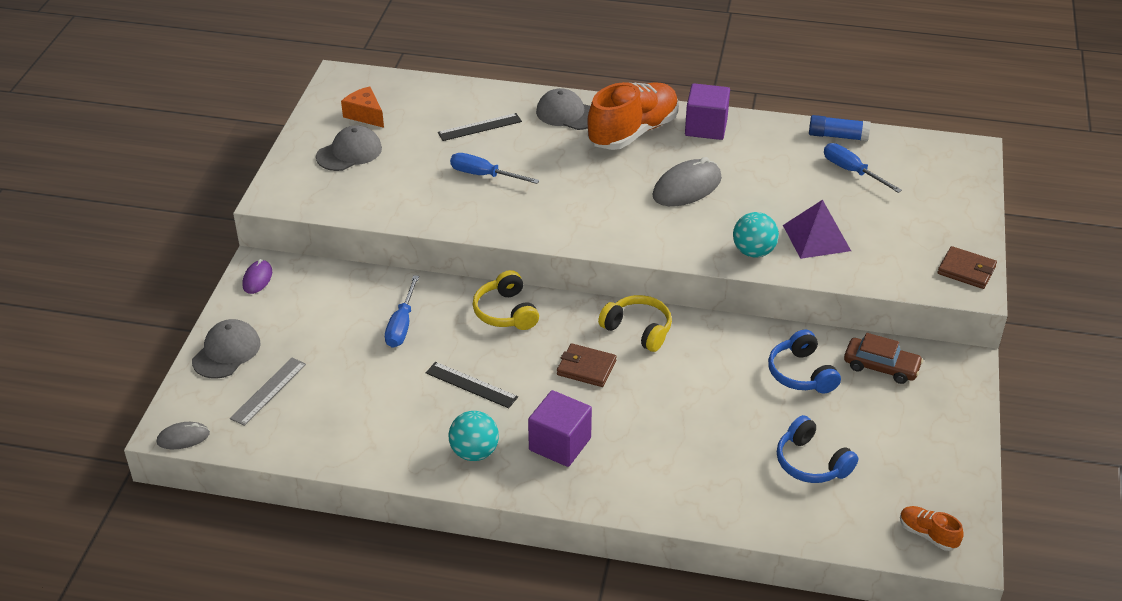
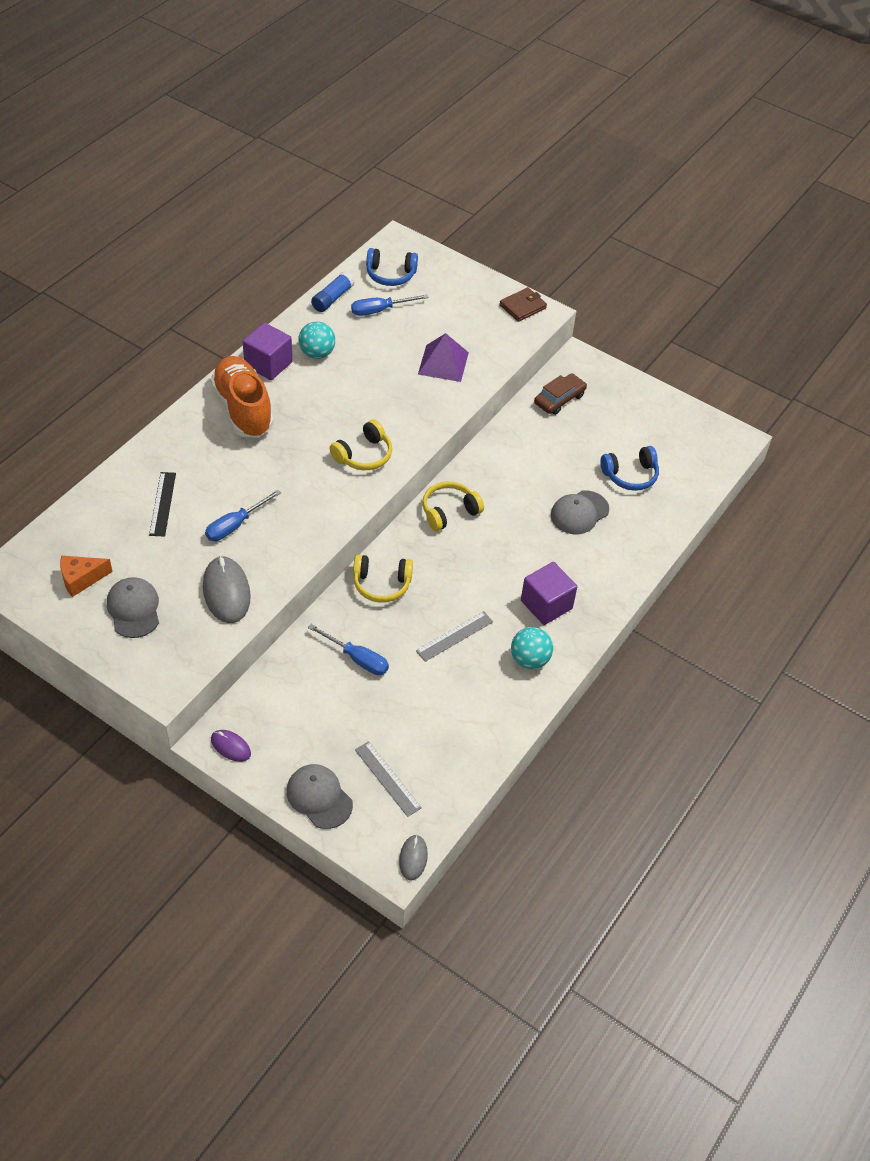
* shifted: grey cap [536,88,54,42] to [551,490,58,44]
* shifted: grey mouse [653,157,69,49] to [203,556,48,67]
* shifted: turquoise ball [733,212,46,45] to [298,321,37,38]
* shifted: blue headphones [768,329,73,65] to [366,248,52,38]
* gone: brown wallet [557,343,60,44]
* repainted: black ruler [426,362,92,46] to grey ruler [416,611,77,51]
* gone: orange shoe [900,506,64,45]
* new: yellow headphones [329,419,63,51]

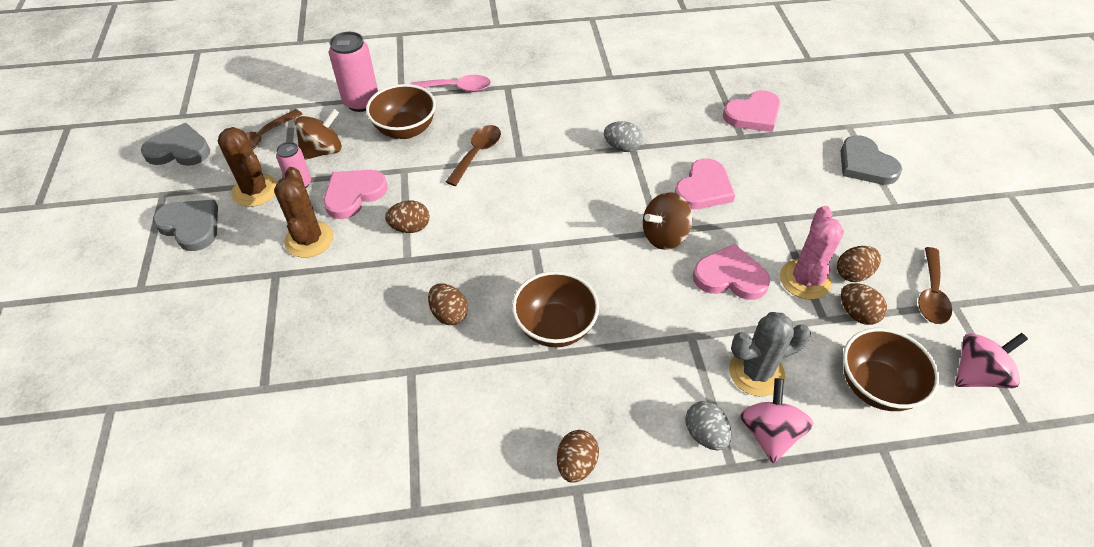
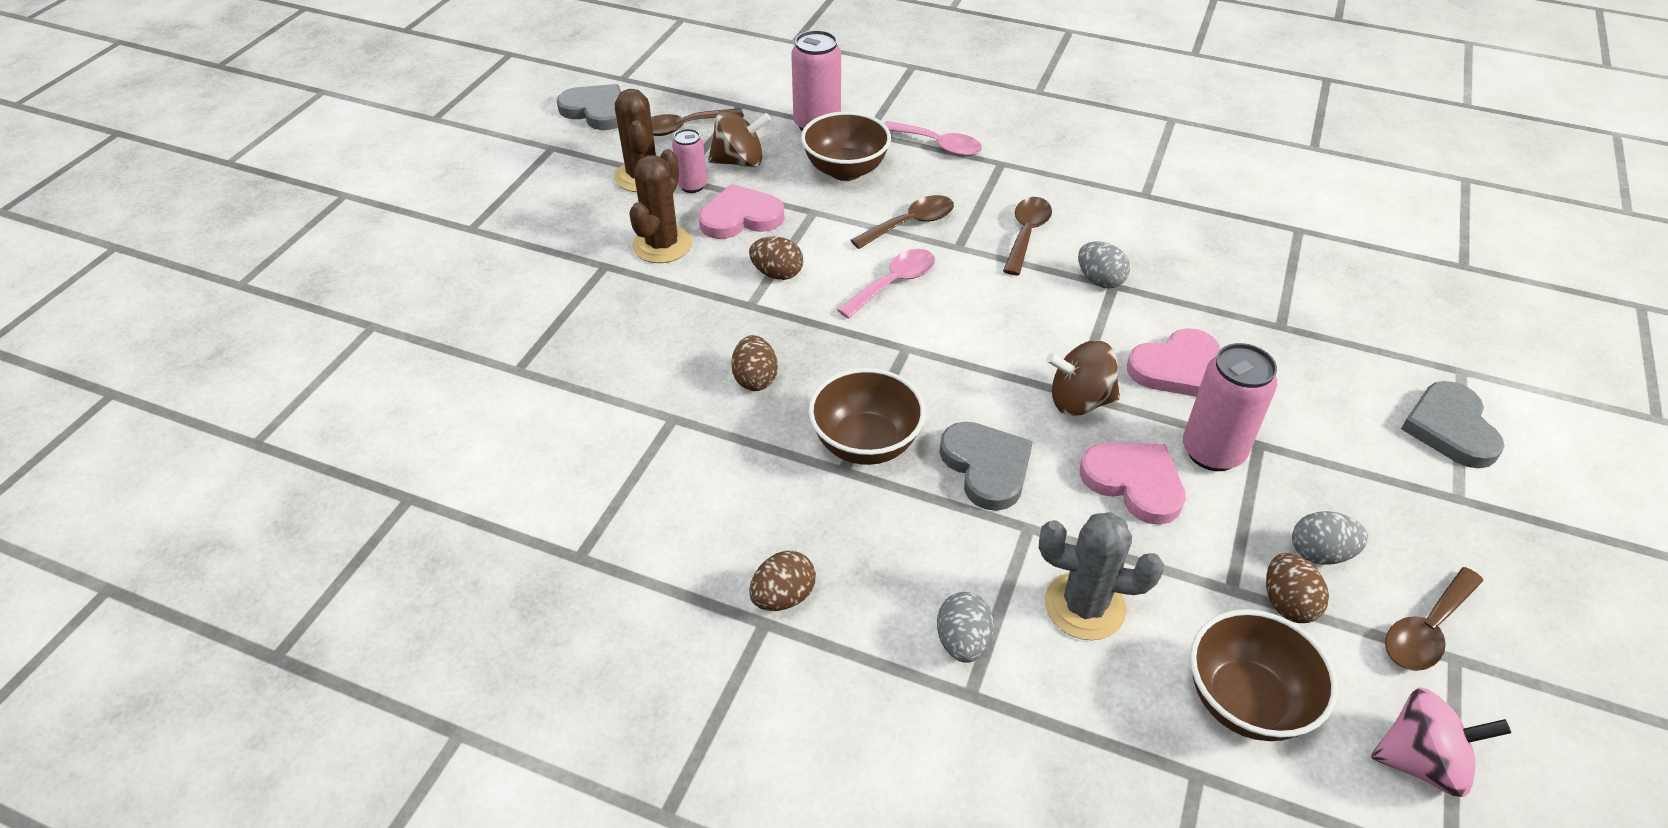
* gone: pink heart [723,90,57,42]
* shifted: grey heart [153,200,65,51] to [939,422,94,89]
* gone: pink cactus [780,206,64,94]
* repainted: brown egg [837,246,44,36] to grey egg [1292,511,76,54]
* gone: pink spinning top [740,378,74,86]
* new: brown spoon [1003,197,49,79]
* new: pink spoon [837,249,98,70]
* new: pink can [1183,343,94,128]

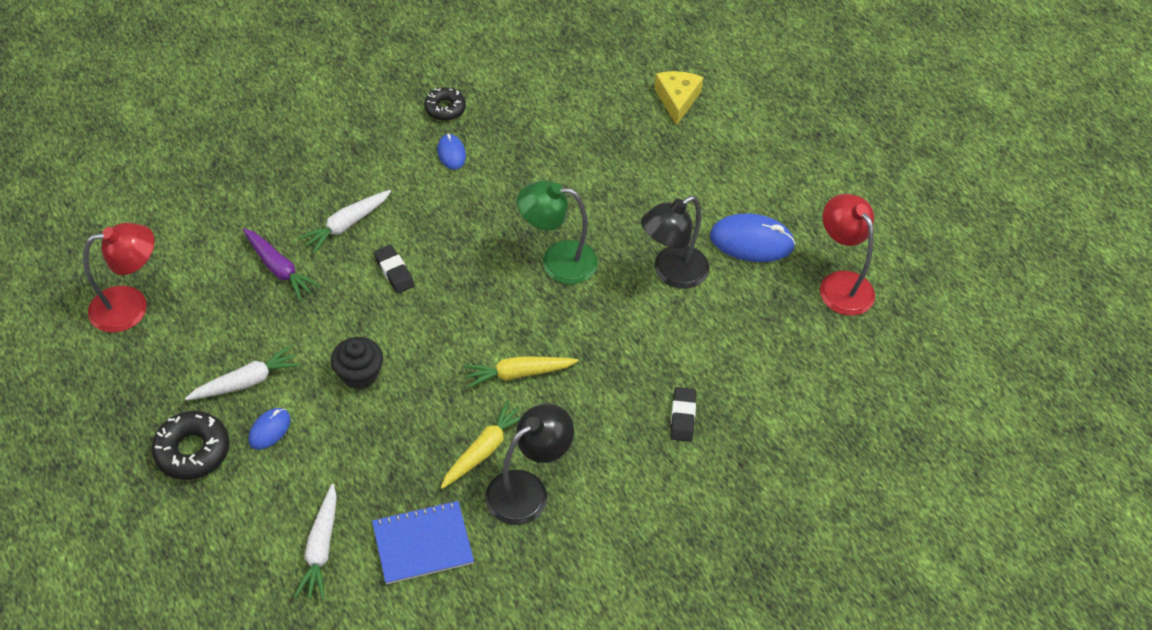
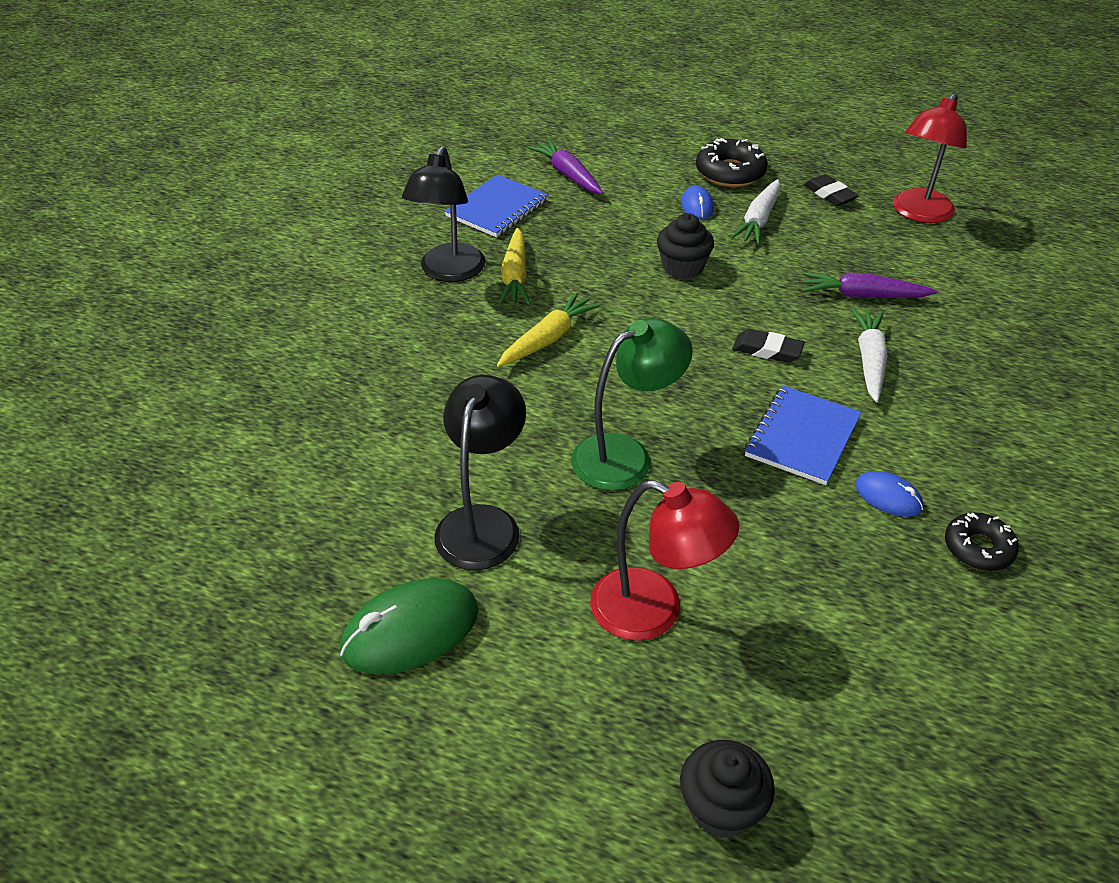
* swapped: yellow cheese [654,71,50,55] to black cupcake [680,740,95,98]
* shifted: red lamp [820,194,55,122] to [590,480,149,161]
* repainted: blue mouse [710,213,86,49] to green mouse [340,578,139,96]
* shifted: black eraser [670,387,26,55] to [804,174,55,32]
* repainted: white carrot [294,484,43,116] to purple carrot [528,139,75,55]
* new: blue notebook [745,386,117,99]

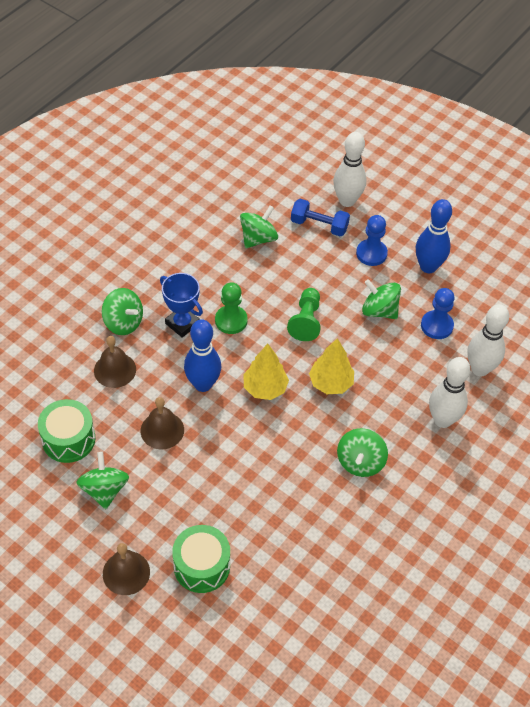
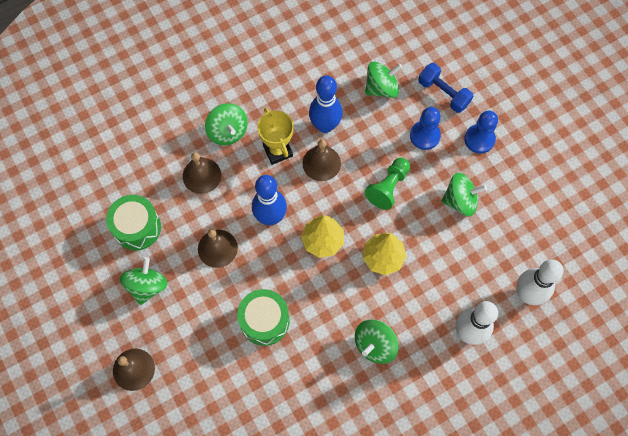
* gone: white bowling pin [333,132,33,75]
* shifted: blue bowling pin [416,199,36,74] to [309,75,34,58]
* repainted: blue trophy [160,273,43,65] to yellow trophy [257,108,37,57]
* rotated: green spinning top [362,279,39,40] = [441,173,46,43] 120 degrees clockwise
* swapped: green pawn [215,282,33,52] to brown bell [303,139,38,42]
* shifted: blue pawn [421,288,34,51] to [410,107,31,43]
* shifted: green drum [172,525,58,68] to [237,289,52,57]

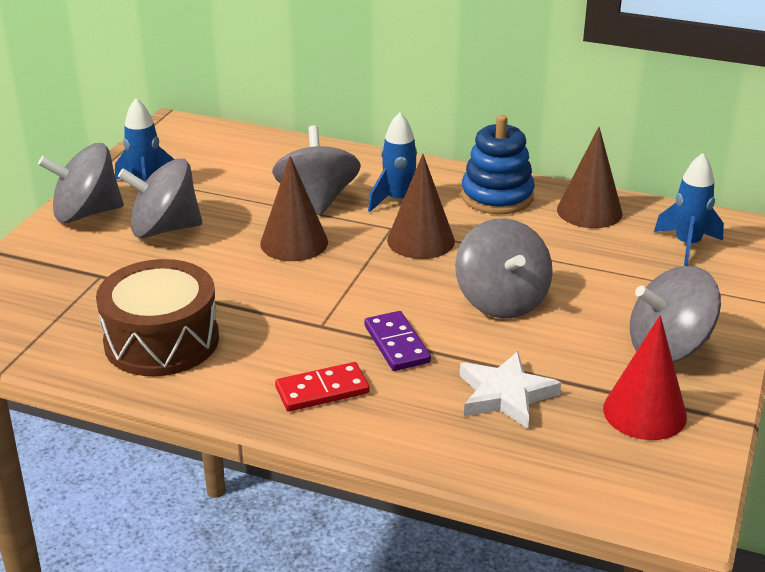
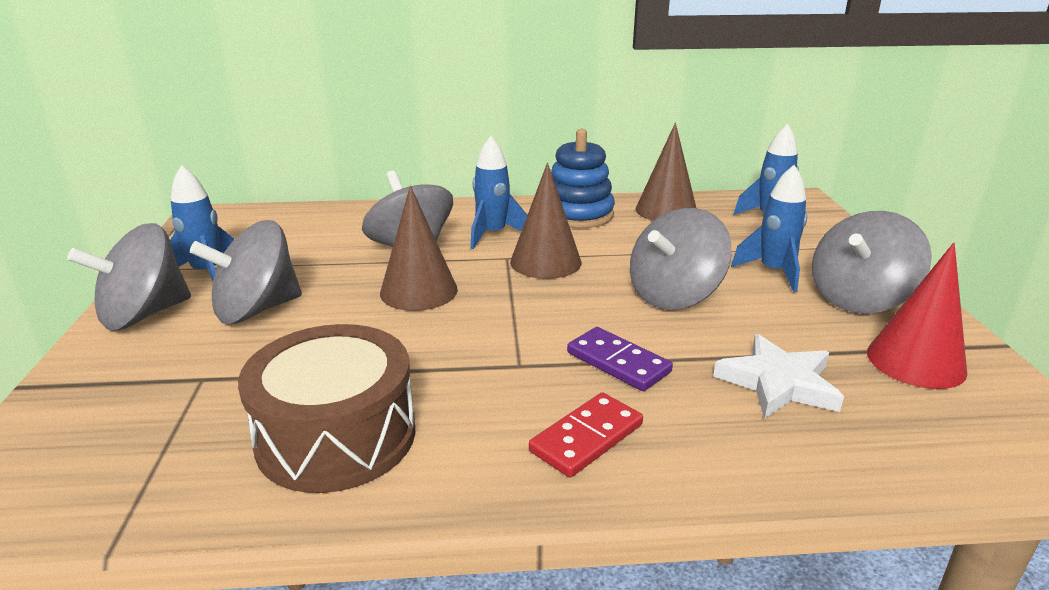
* rotated: grey spinning top [455,218,98,101] = [630,208,101,102] 90 degrees clockwise
* new: blue rocket [731,165,76,127]

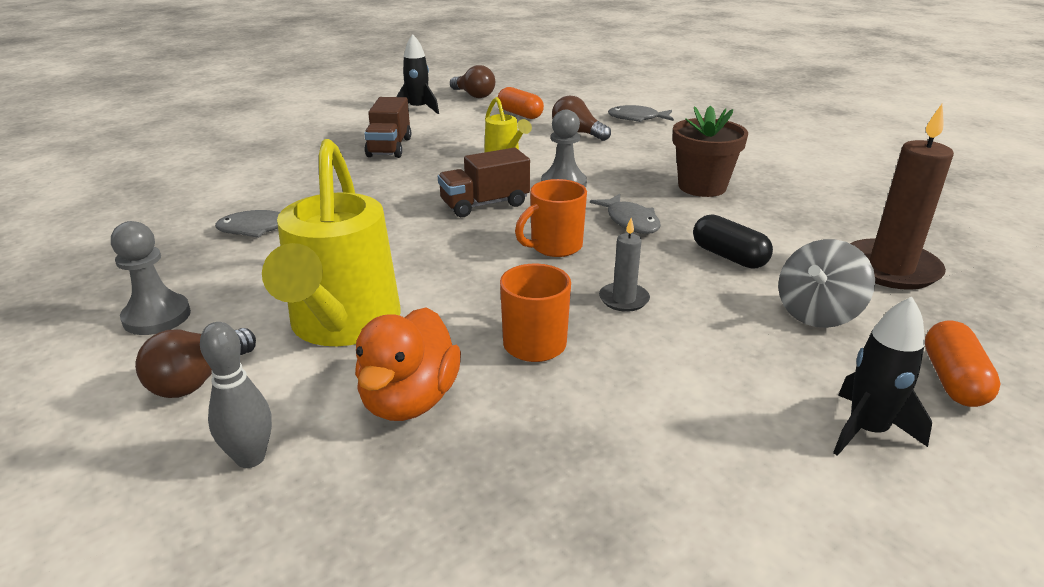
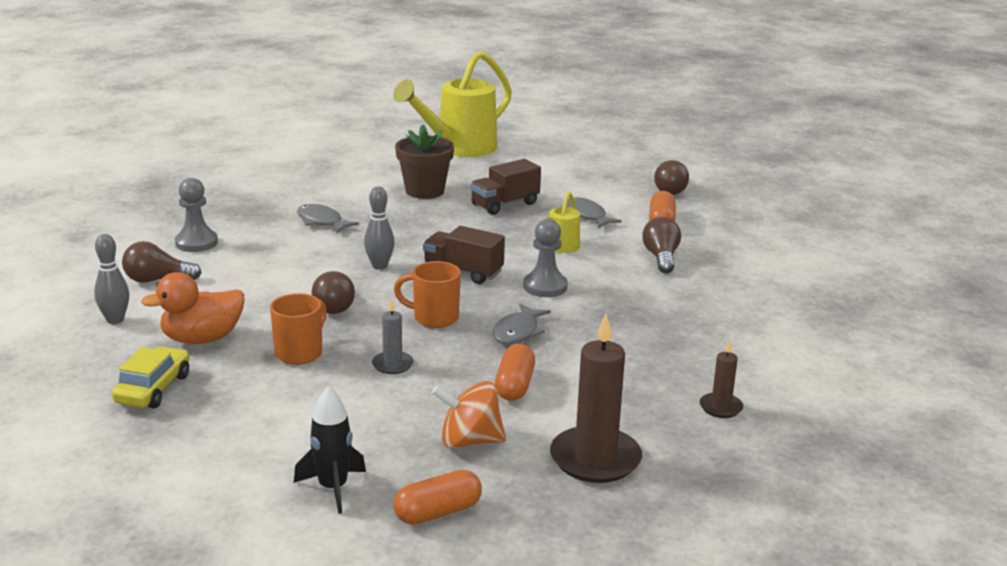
* gone: black rocket [396,34,43,80]
* shifted: grey fish [608,105,66,17] to [567,197,55,31]
* shifted: brown flower pot [672,106,76,91] to [395,124,59,75]
* shifted: yellow watering can [262,139,139,207] to [393,51,119,106]
* repainted: black capsule [693,214,80,55] to orange capsule [495,344,40,57]
* repainted: grey spinning top [778,239,97,89] to orange spinning top [432,381,74,68]
* new: grey bowling pin [364,187,31,83]
* new: brown light bulb [312,271,43,43]
* new: brown candle [700,339,43,79]
* new: yellow car [112,346,77,62]

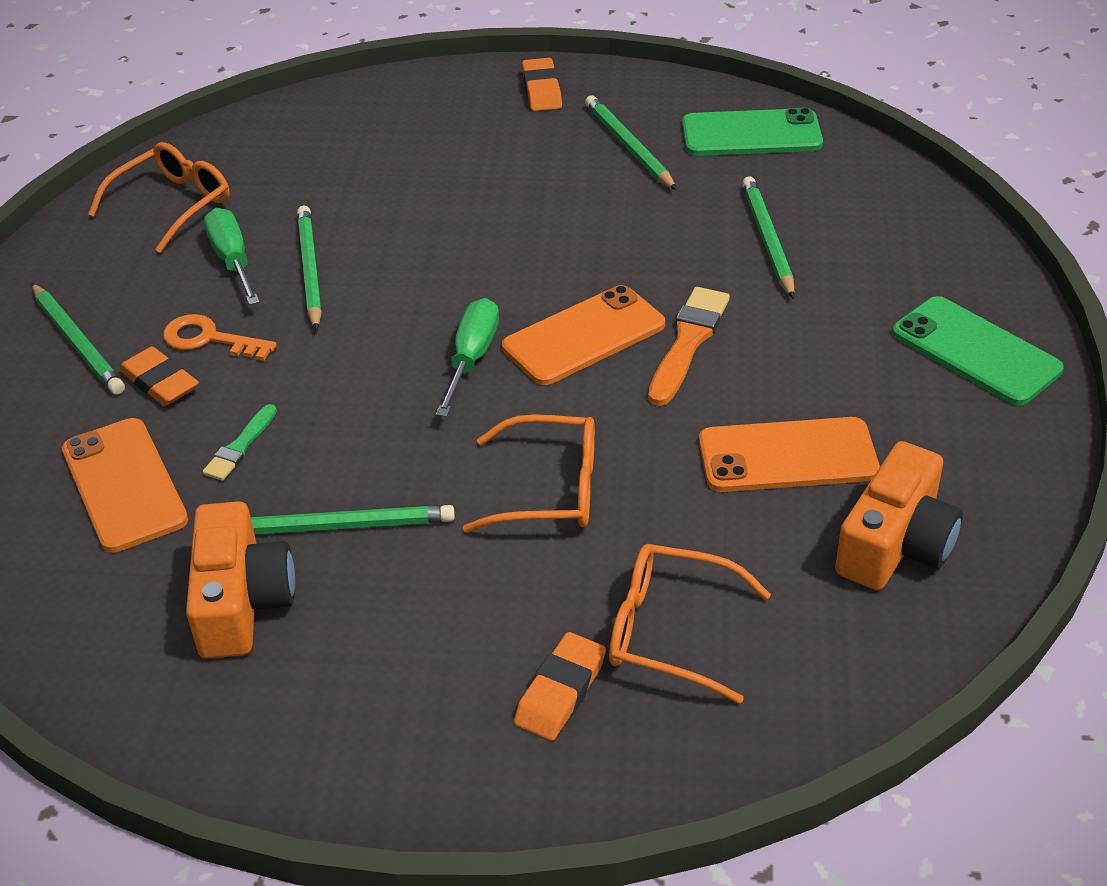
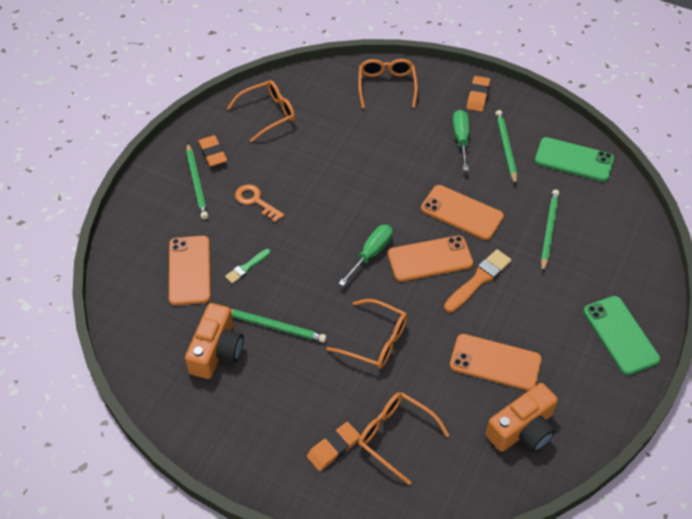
* gone: green pencil [297,206,25,125]
* shifted: green screwdriver [204,207,56,98] to [453,110,16,61]
* shifted: orange eraser [119,346,80,60] to [198,135,29,32]
* new: orange glasses [358,59,60,50]
* new: orange phone [421,185,83,55]

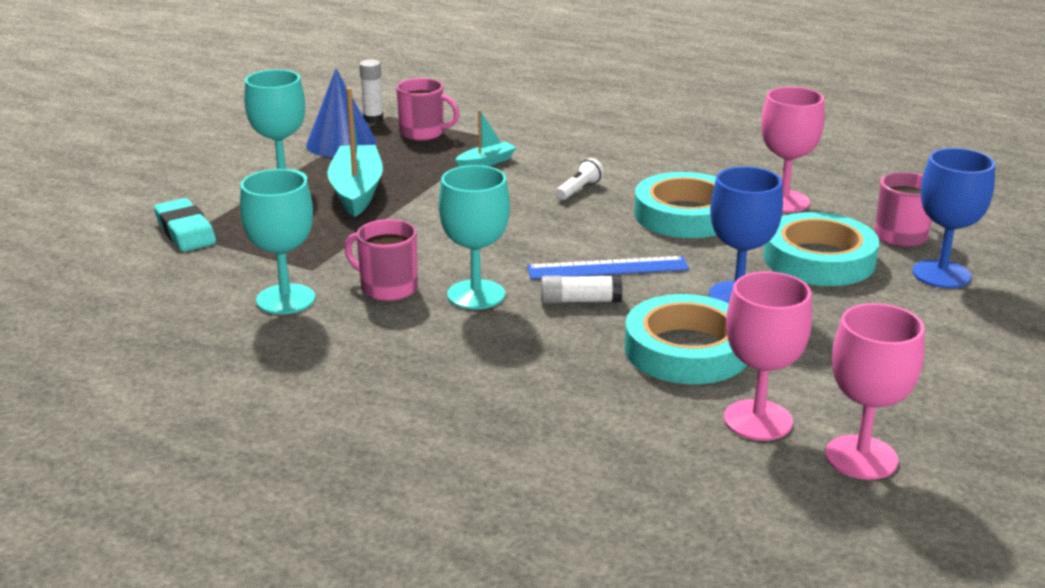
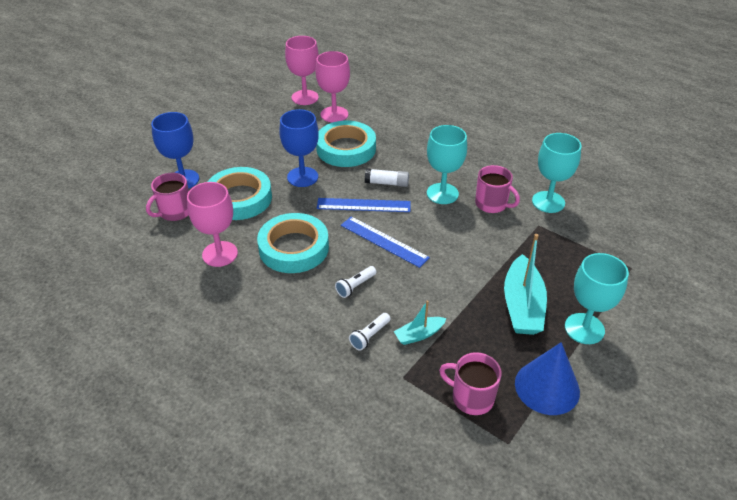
* gone: white glue stick [359,59,25,64]
* gone: turquoise eraser [154,198,62,53]
* new: blue ruler [341,216,89,52]
* new: white flashlight [349,313,42,38]

